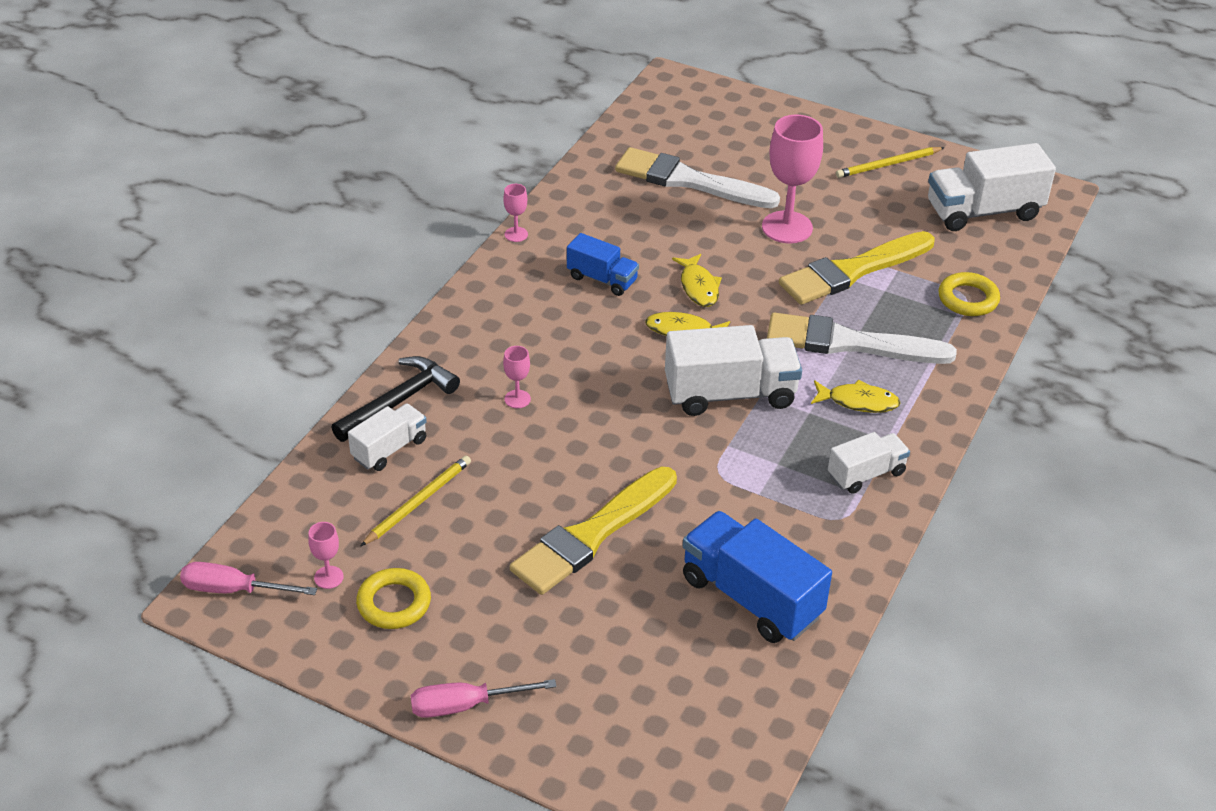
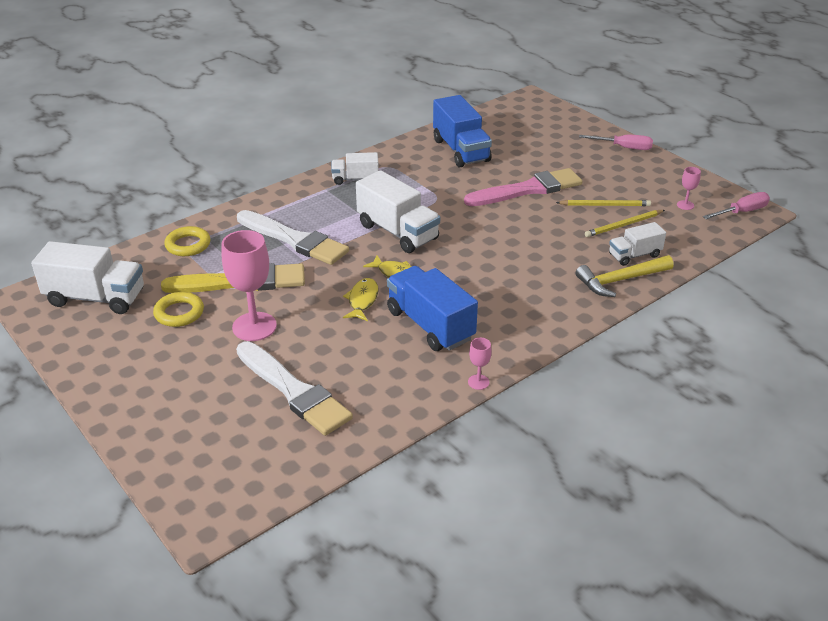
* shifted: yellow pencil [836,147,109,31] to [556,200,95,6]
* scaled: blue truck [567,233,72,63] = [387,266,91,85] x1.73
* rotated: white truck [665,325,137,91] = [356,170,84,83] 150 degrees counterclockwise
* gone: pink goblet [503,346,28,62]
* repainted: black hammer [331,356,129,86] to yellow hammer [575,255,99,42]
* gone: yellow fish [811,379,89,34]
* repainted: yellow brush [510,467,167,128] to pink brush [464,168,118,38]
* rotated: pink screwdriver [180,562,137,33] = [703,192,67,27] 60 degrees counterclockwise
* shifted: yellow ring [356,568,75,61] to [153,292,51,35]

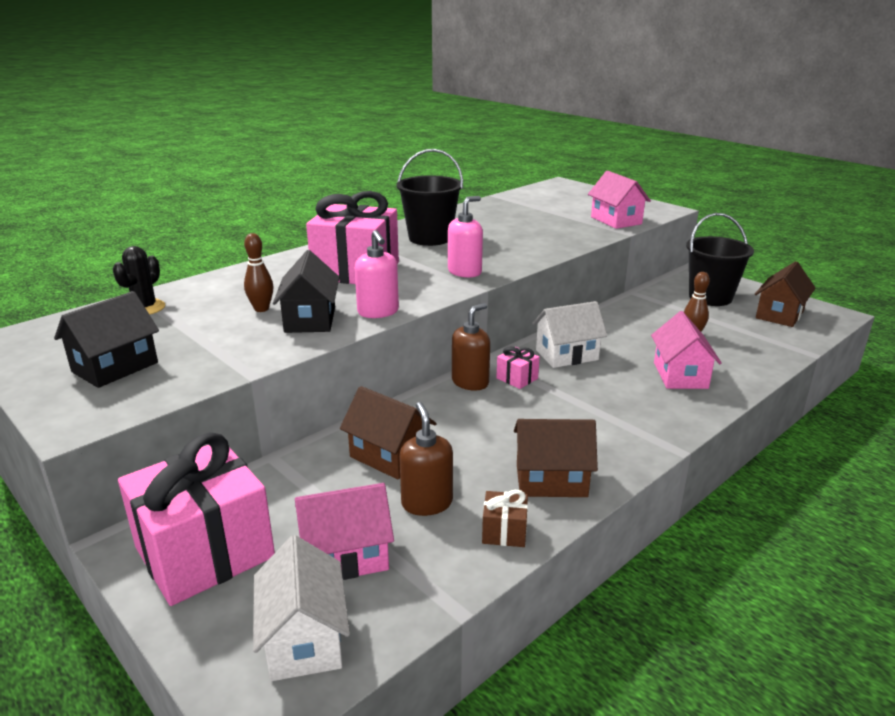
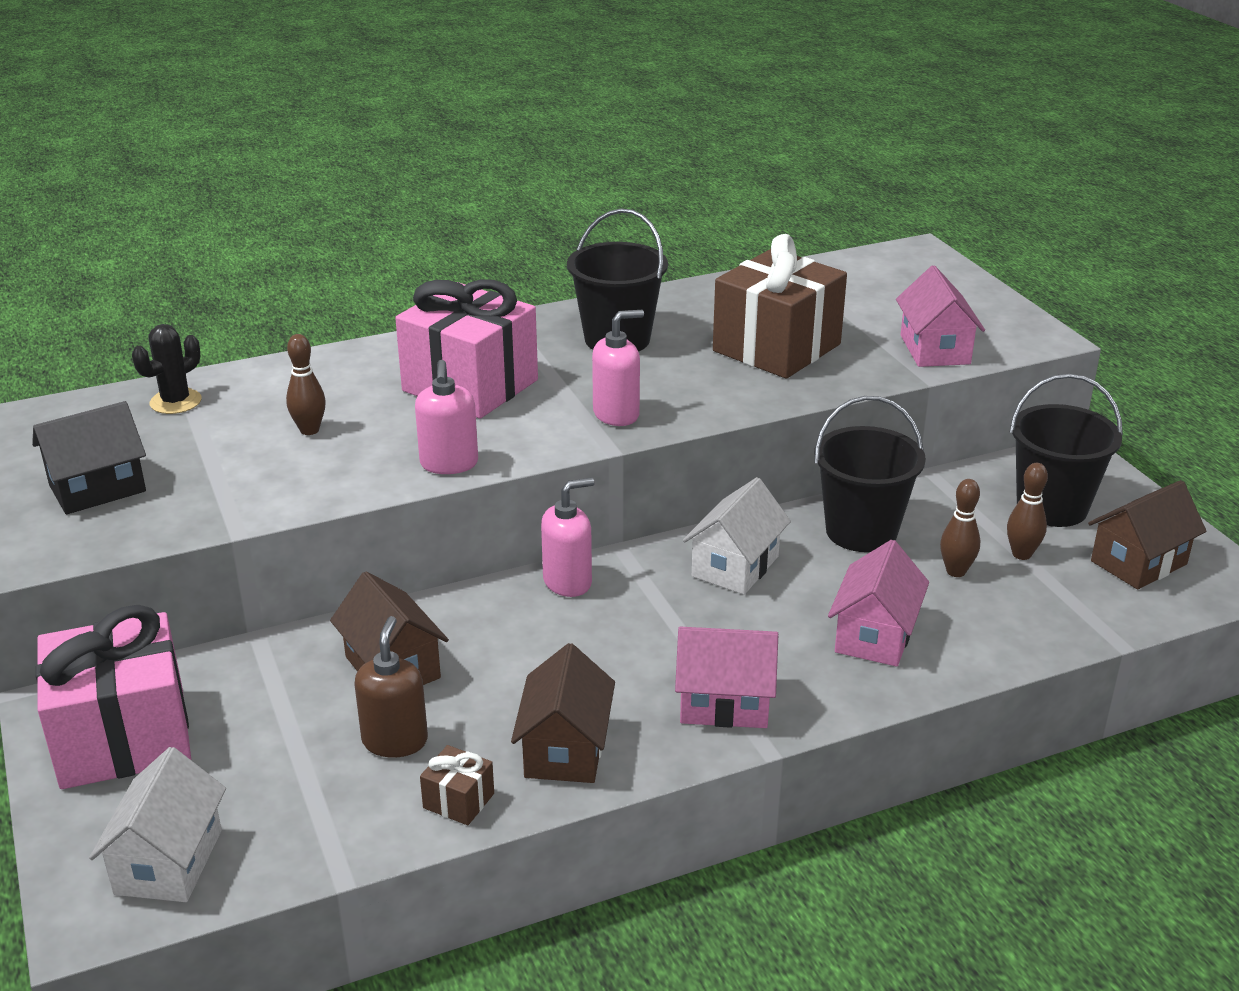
* gone: black house [273,250,66,83]
* rotated: white house [532,301,75,67] = [683,477,108,118] 60 degrees counterclockwise
* repainted: brown soap dispenser [452,303,38,87] to pink soap dispenser [541,477,53,120]
* gone: pink gift [496,346,44,43]
* rotated: brown house [514,419,84,78] = [511,643,104,140] 75 degrees clockwise
* shifted: pink house [295,483,99,97] to [675,627,103,101]
* new: brown gift [713,234,134,145]
* new: black bucket [814,396,112,156]
* new: brown bowling pin [1007,463,41,97]

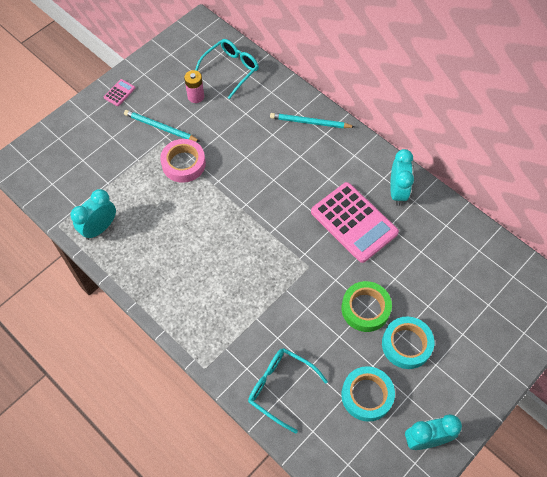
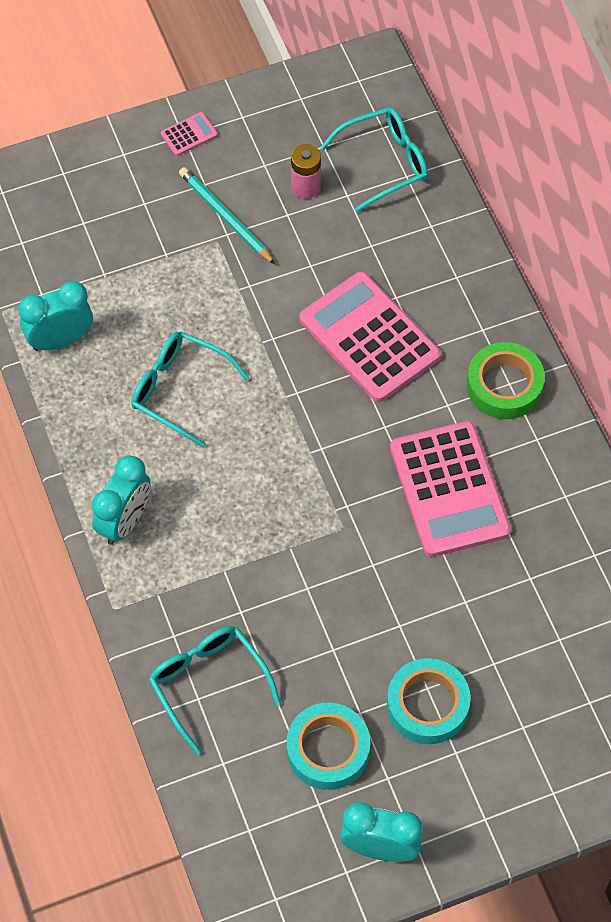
* gone: turquoise pencil [270,113,85,15]
* gone: pink tape [160,139,46,44]
* shifted: turquoise clock [390,149,24,57] to [92,455,59,90]
* shifted: green tape [341,281,51,51] to [467,342,78,77]
* new: pink calculator [300,272,141,130]
* new: turquoise glasses [131,331,118,117]

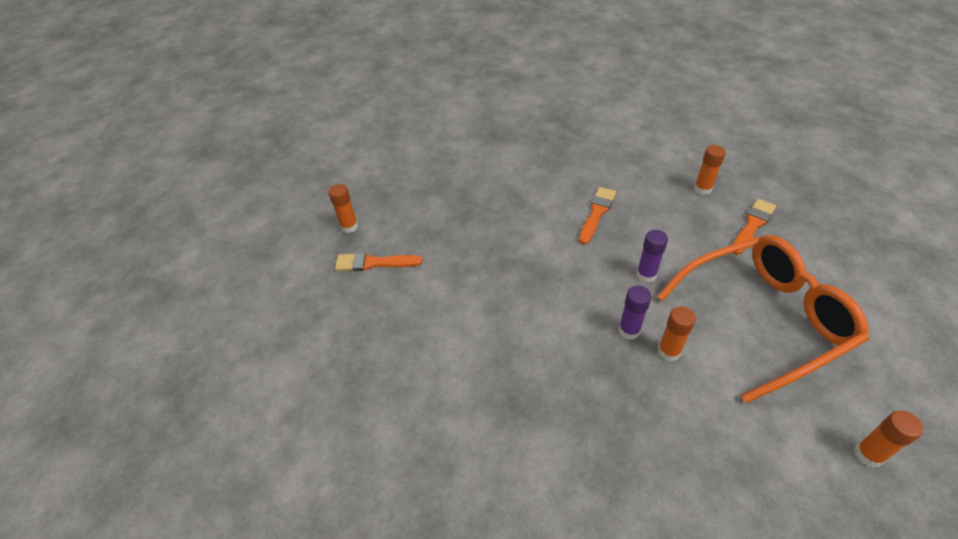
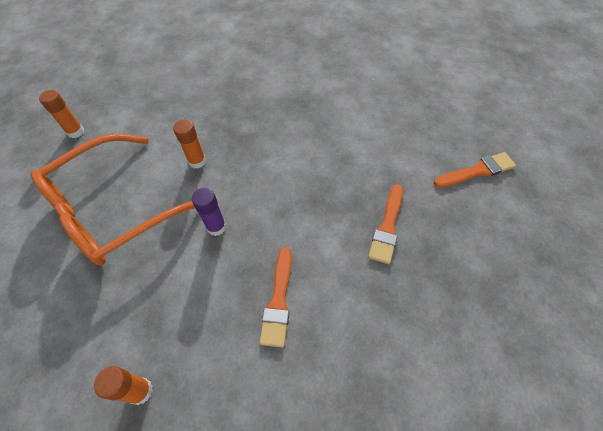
* gone: orange glue stick [328,184,30,49]
* shifted: orange brush [732,199,44,56] to [368,184,35,80]
* gone: purple glue stick [619,286,33,54]

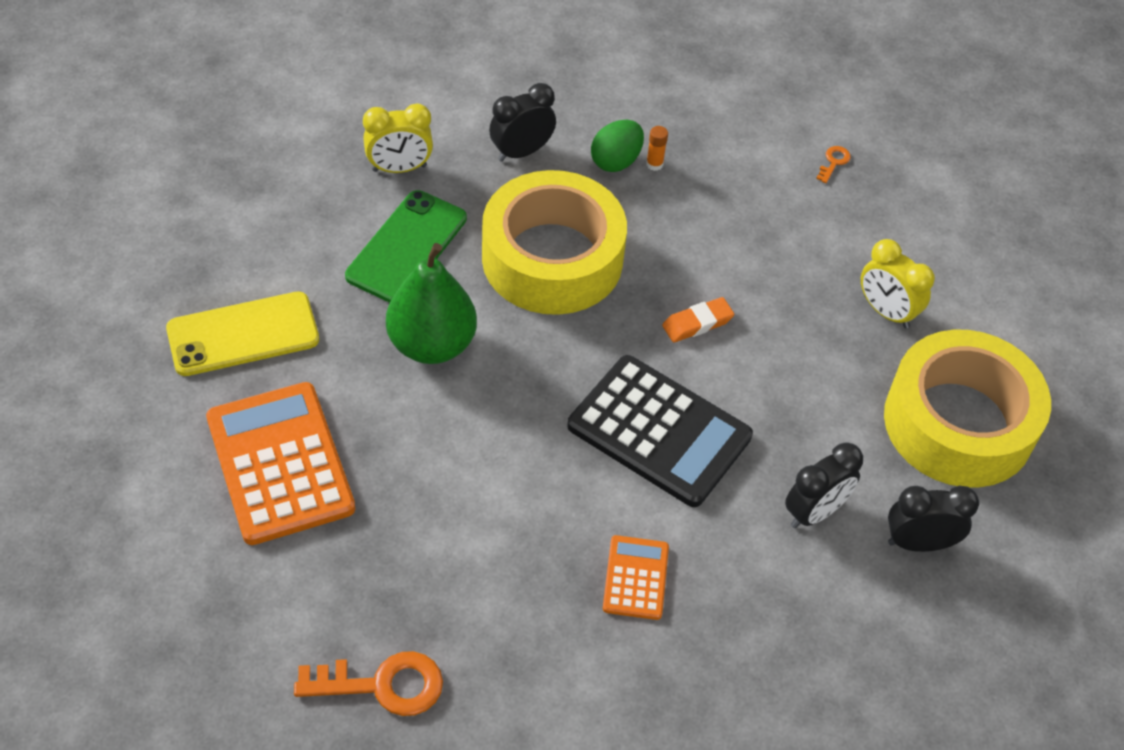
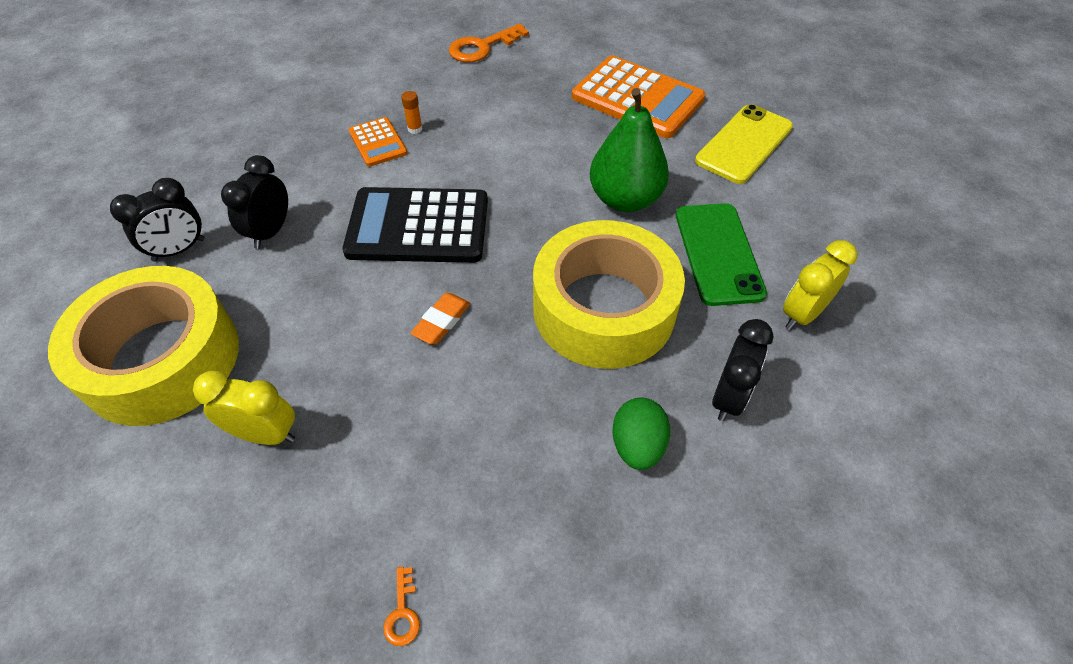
* shifted: orange glue stick [646,126,22,45] to [401,91,21,43]

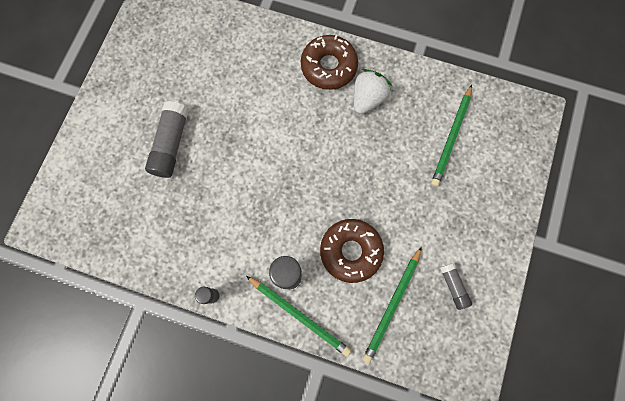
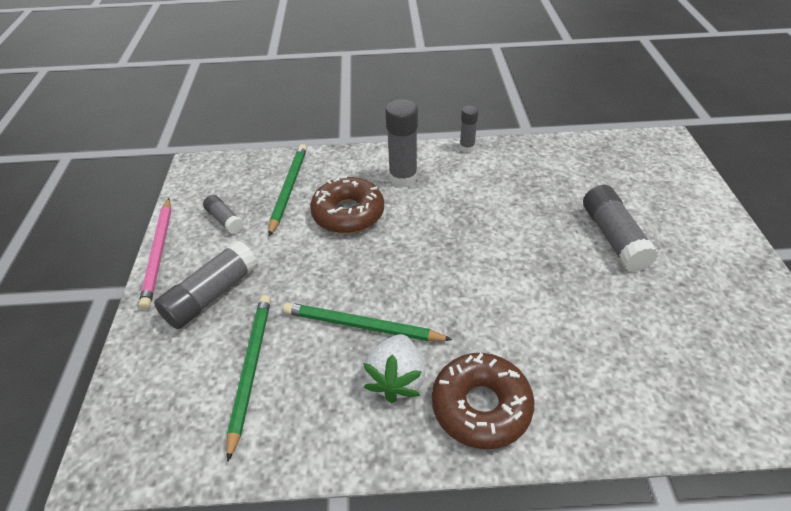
* shifted: green pencil [246,276,105,81] to [283,303,170,38]
* new: pink pencil [139,198,32,111]
* new: grey glue stick [154,240,104,89]

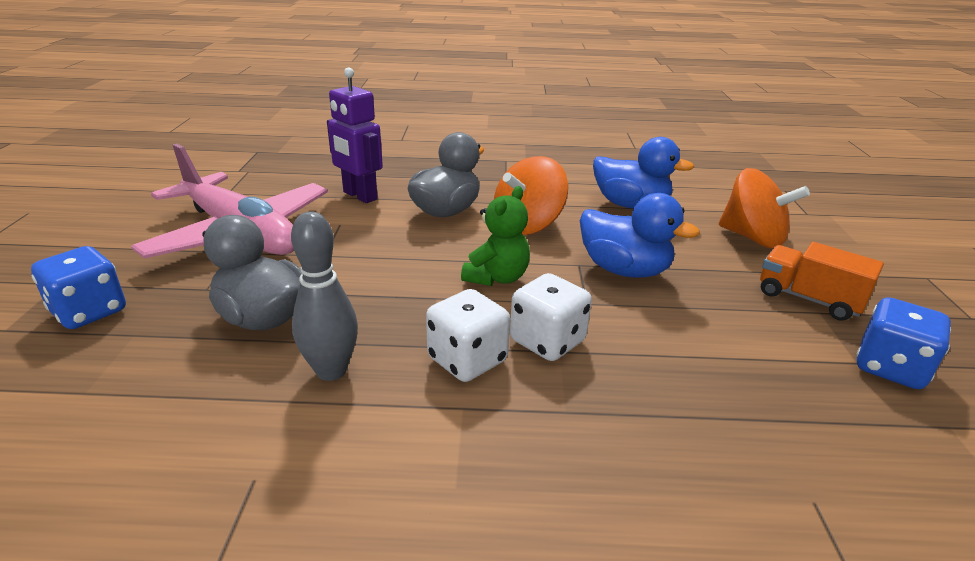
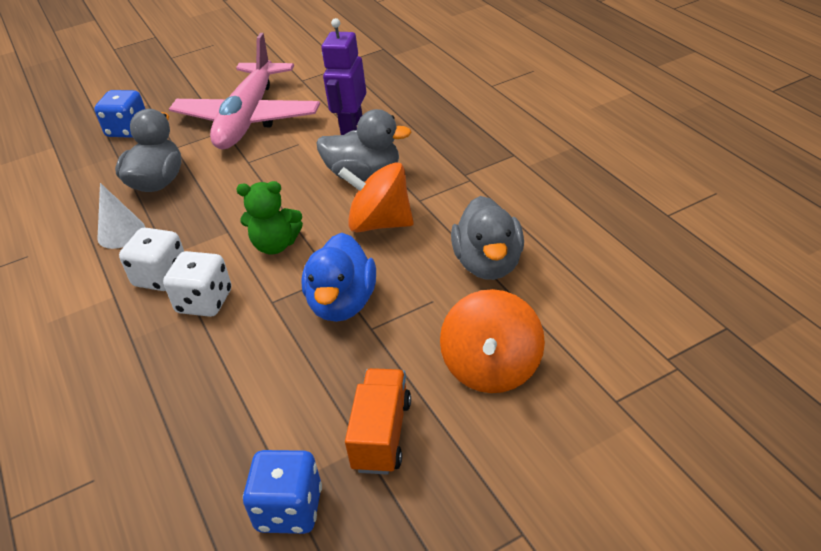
* repainted: blue duck [593,137,101,72] to grey duck [451,196,73,84]
* swapped: grey bowling pin [291,212,67,169] to white cone [97,183,48,66]

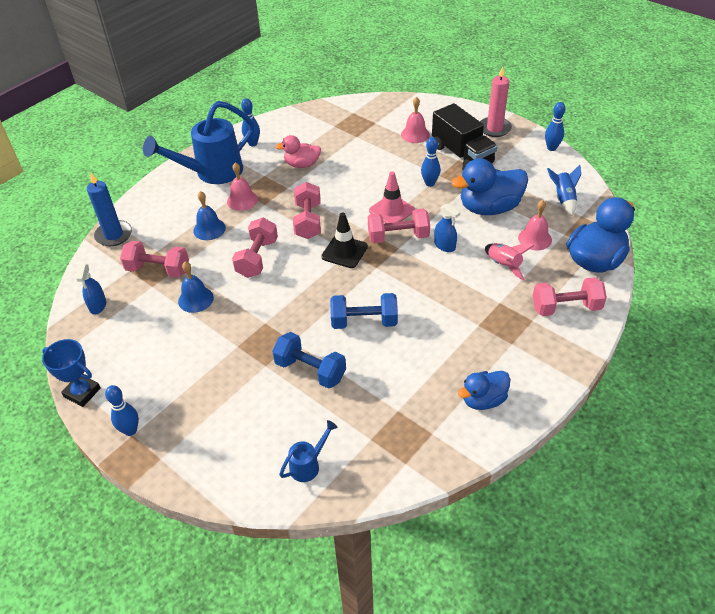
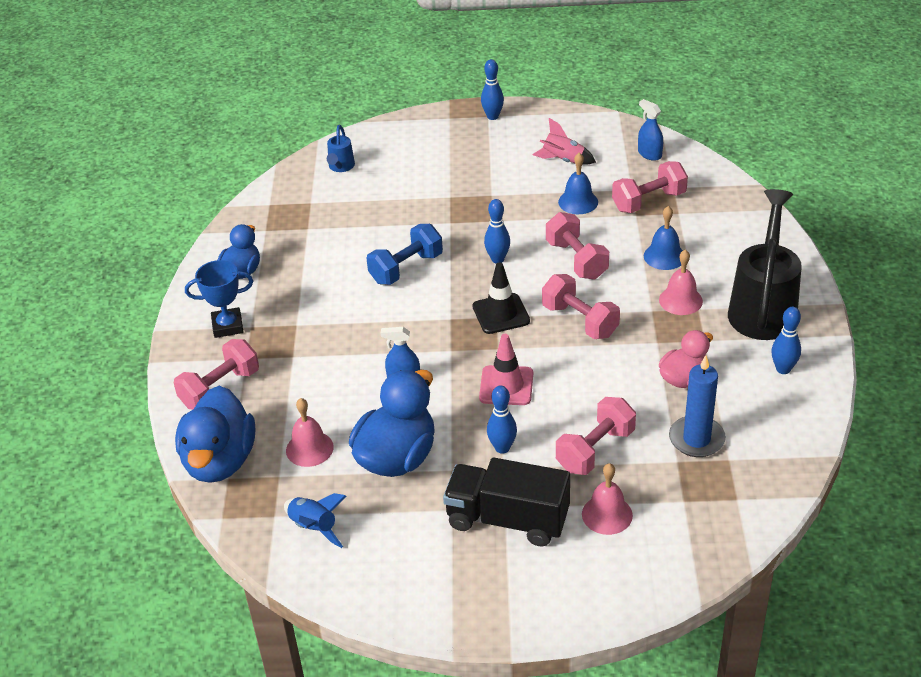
* gone: pink candle [480,66,32,71]
* repainted: blue watering can [143,101,111,83] to black watering can [728,189,74,151]
* shifted: blue bowling pin [545,102,20,49] to [484,199,26,64]
* shifted: blue candle [87,173,45,73] to [669,355,57,102]
* shifted: pink dumbbell [368,209,62,34] to [556,397,80,78]
* shifted: pink rocket [485,243,50,38] to [533,118,63,47]
* gone: blue dumbbell [272,332,74,57]
* shifted: blue trophy [42,339,59,68] to [185,260,68,78]

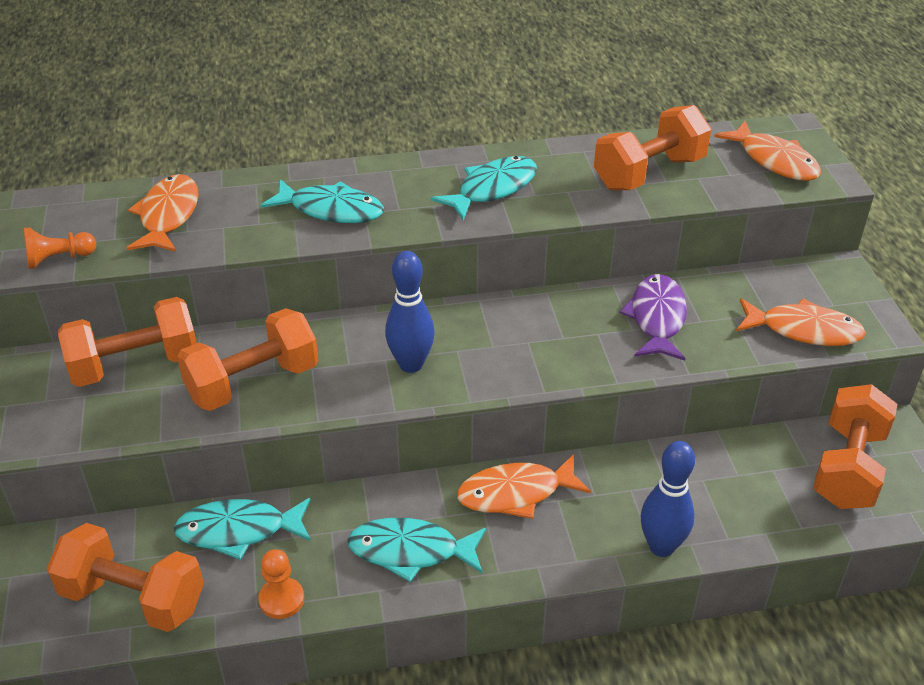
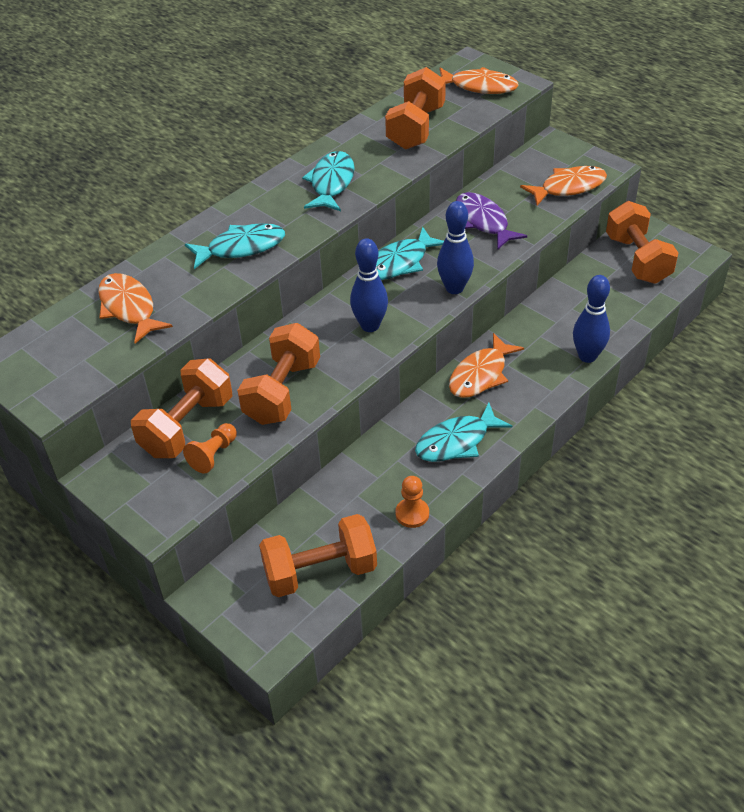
* shifted: orange pawn [24,227,72,42] to [183,423,54,50]
* shifted: turquoise fish [174,498,137,62] to [376,227,68,53]
* new: blue bowling pin [437,201,37,93]

